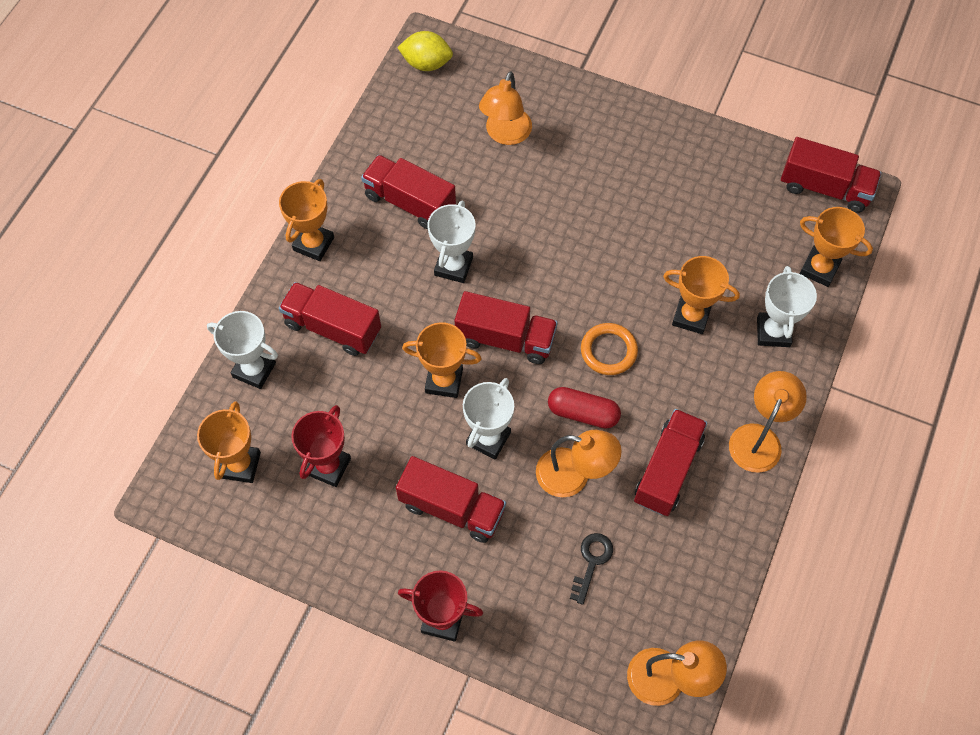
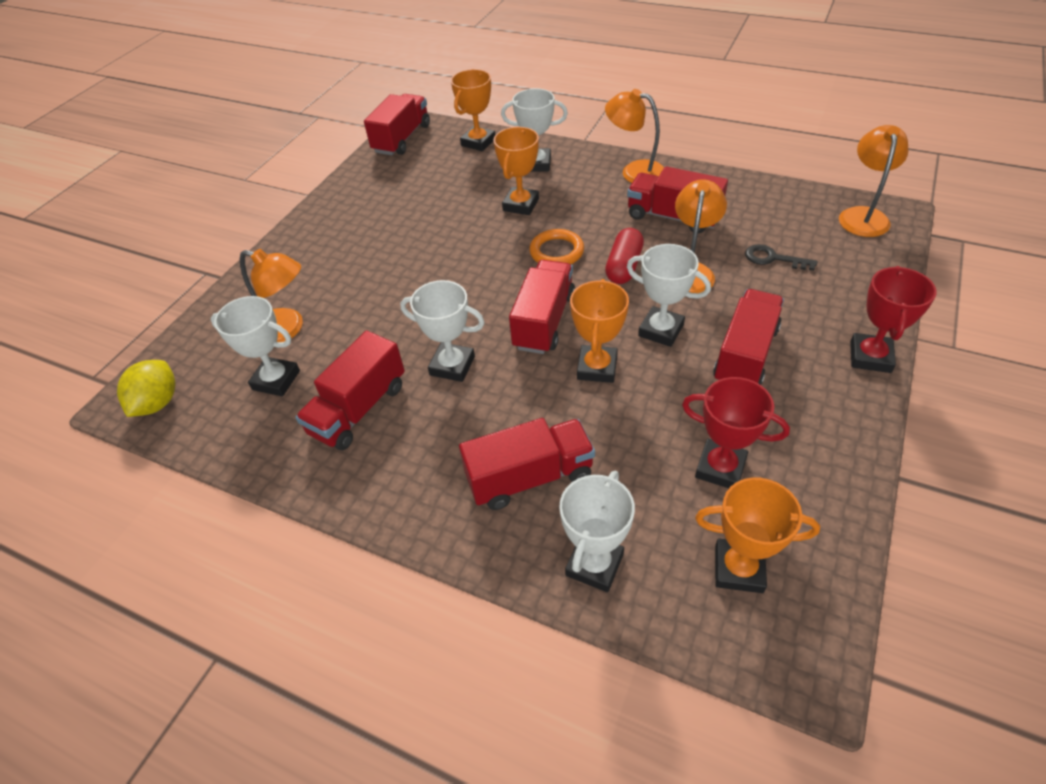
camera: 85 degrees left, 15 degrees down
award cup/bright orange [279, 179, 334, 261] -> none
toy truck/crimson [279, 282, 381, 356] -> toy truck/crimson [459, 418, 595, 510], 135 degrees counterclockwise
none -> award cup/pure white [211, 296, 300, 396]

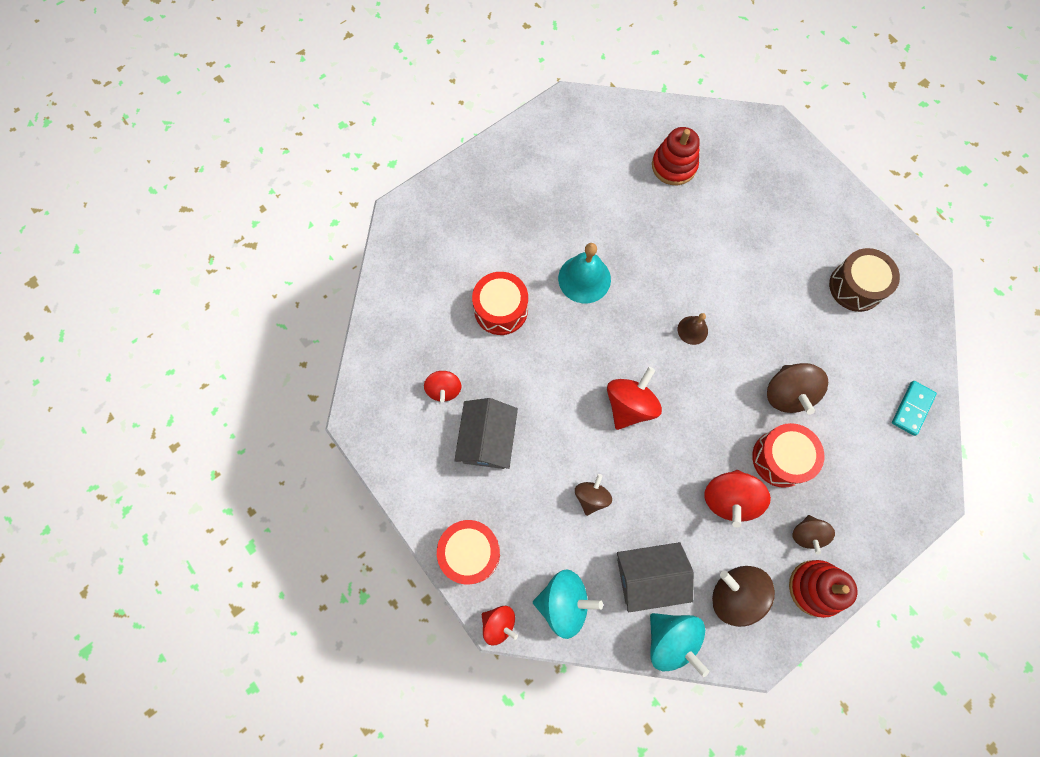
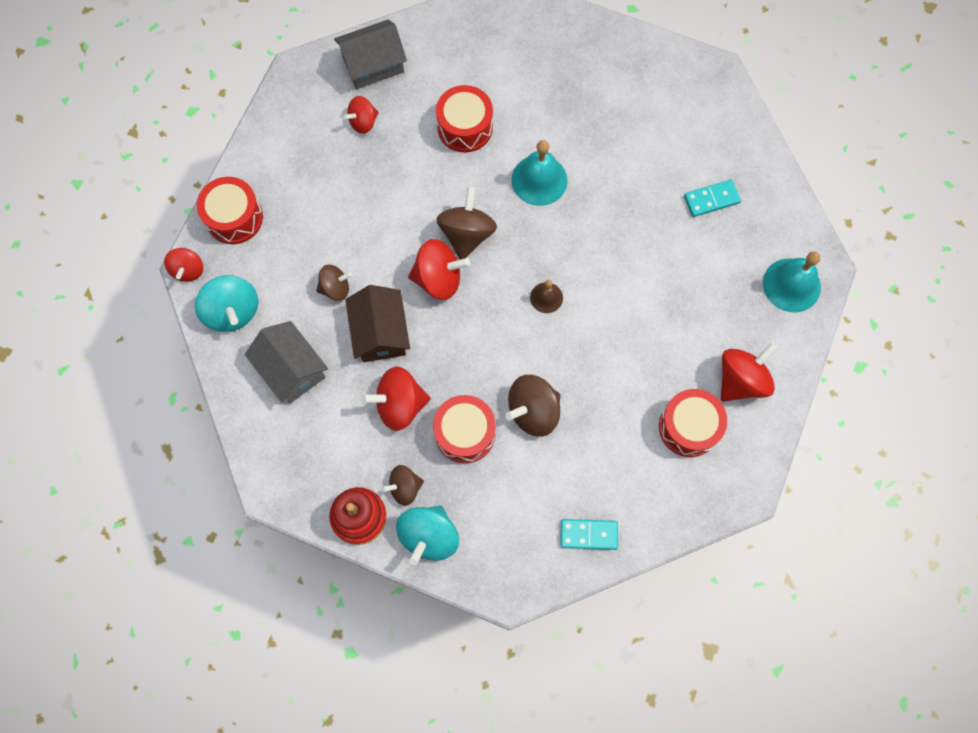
camera: 60 degrees right, 0 degrees up
stacking toy/crimson [652, 127, 700, 185] -> domino piece/aqua [684, 179, 741, 217]
snare drum/dark brown [829, 248, 900, 312] -> snare drum/crimson [659, 389, 727, 457]
house/ash-grey [454, 398, 518, 469] -> house/ash-grey [334, 19, 407, 89], move
whirligig/dark brown [712, 566, 775, 627] -> whirligig/dark brown [436, 187, 497, 260], move
whirligig/aqua [650, 613, 709, 677] -> whirligig/aqua [396, 506, 459, 565], move
none -> bell/aqua [763, 252, 821, 313]
none -> house/dark brown [345, 285, 410, 362]
none -> whirligig/crimson [721, 343, 777, 402]

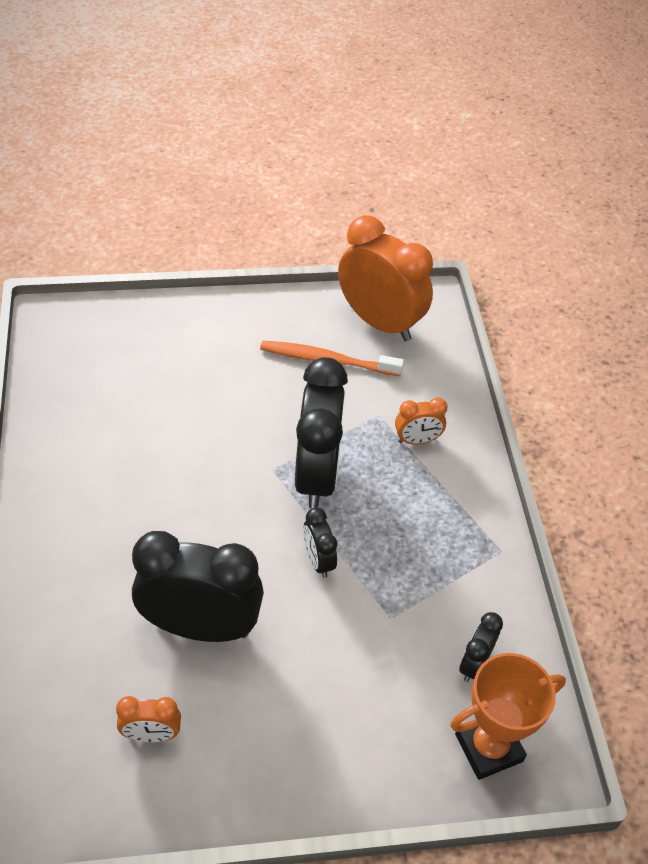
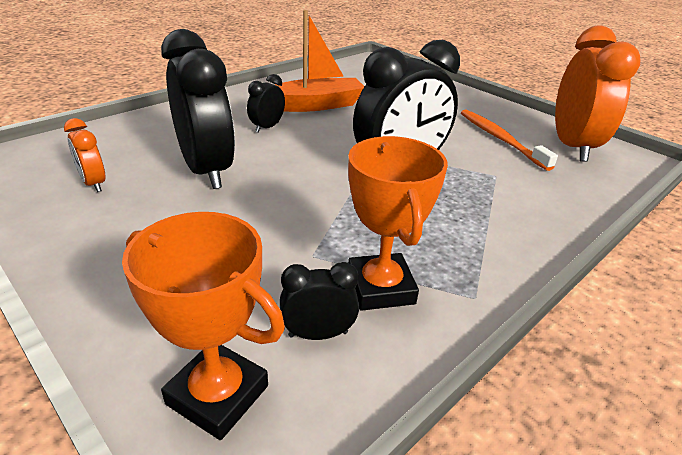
camera: 55 degrees right, 15 degrees down
clock/bright orange [395, 398, 447, 444] -> none
clock/ebony [303, 507, 337, 578] -> clock/ebony [247, 74, 285, 132], move
none -> toy boat/bright orange [275, 10, 365, 112]
none -> award cup/bright orange [348, 136, 448, 311]

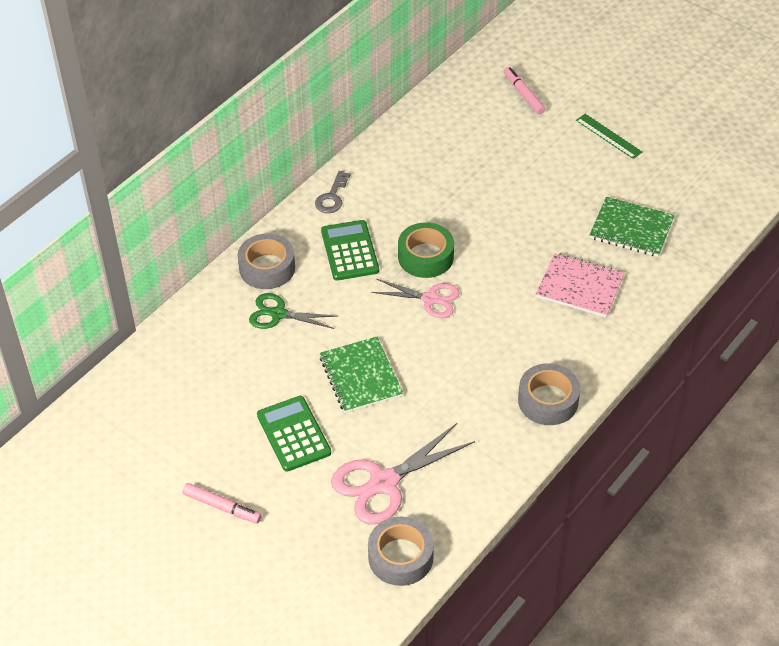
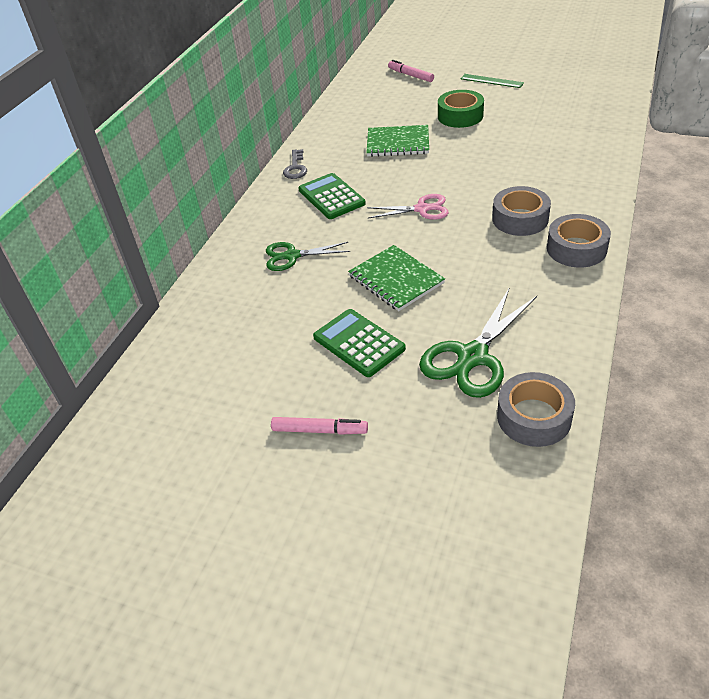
camera: 15 degrees left, 5 degrees down
notepad/green [590, 197, 675, 257] -> notepad/green [366, 125, 429, 157], move
tape/green [398, 222, 454, 278] -> tape/green [438, 90, 484, 128], move
tape/ash-grey [238, 233, 295, 289] -> tape/ash-grey [492, 186, 551, 236], move
notepad/pink [536, 253, 624, 317] -> none
pair of scissors/pink [331, 423, 475, 525] -> pair of scissors/green [419, 287, 537, 398]

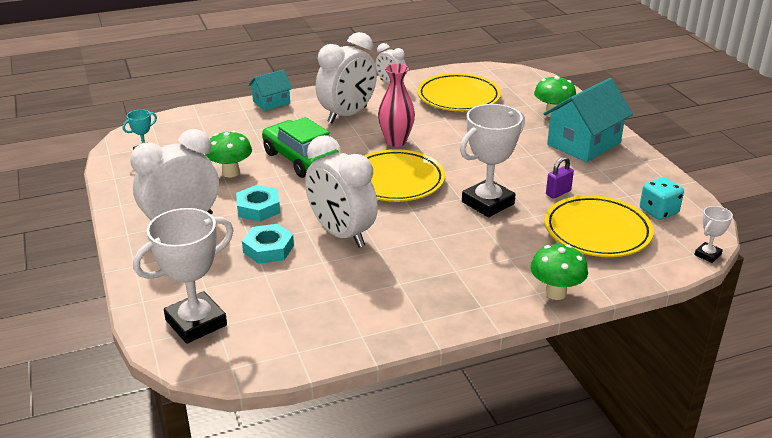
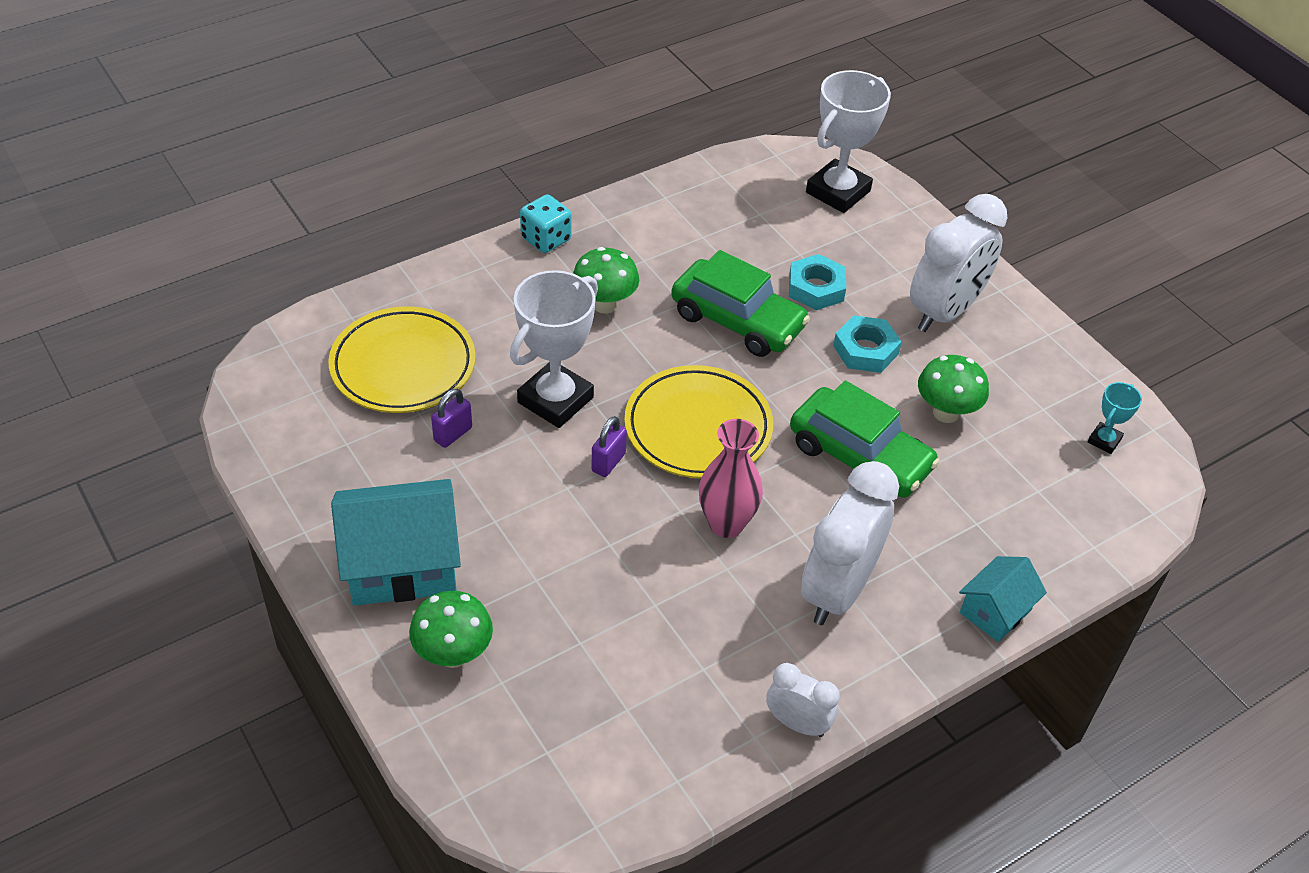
camera: 165 degrees right, 15 degrees up
dinner plate/yellow [417, 73, 501, 111] -> none
house/aqua [543, 78, 633, 162] -> house/aqua [331, 479, 461, 606], 45 degrees clockwise
clock/pure white [305, 135, 378, 247] -> automobile/green [671, 250, 810, 357]
game die/aqua [640, 177, 684, 220] -> game die/aqua [520, 194, 571, 253], move
award cup/pure white [694, 206, 733, 263] -> none
toadstool/green [530, 244, 588, 300] -> toadstool/green [573, 247, 639, 314], move
none -> lock/purple [591, 416, 627, 477]

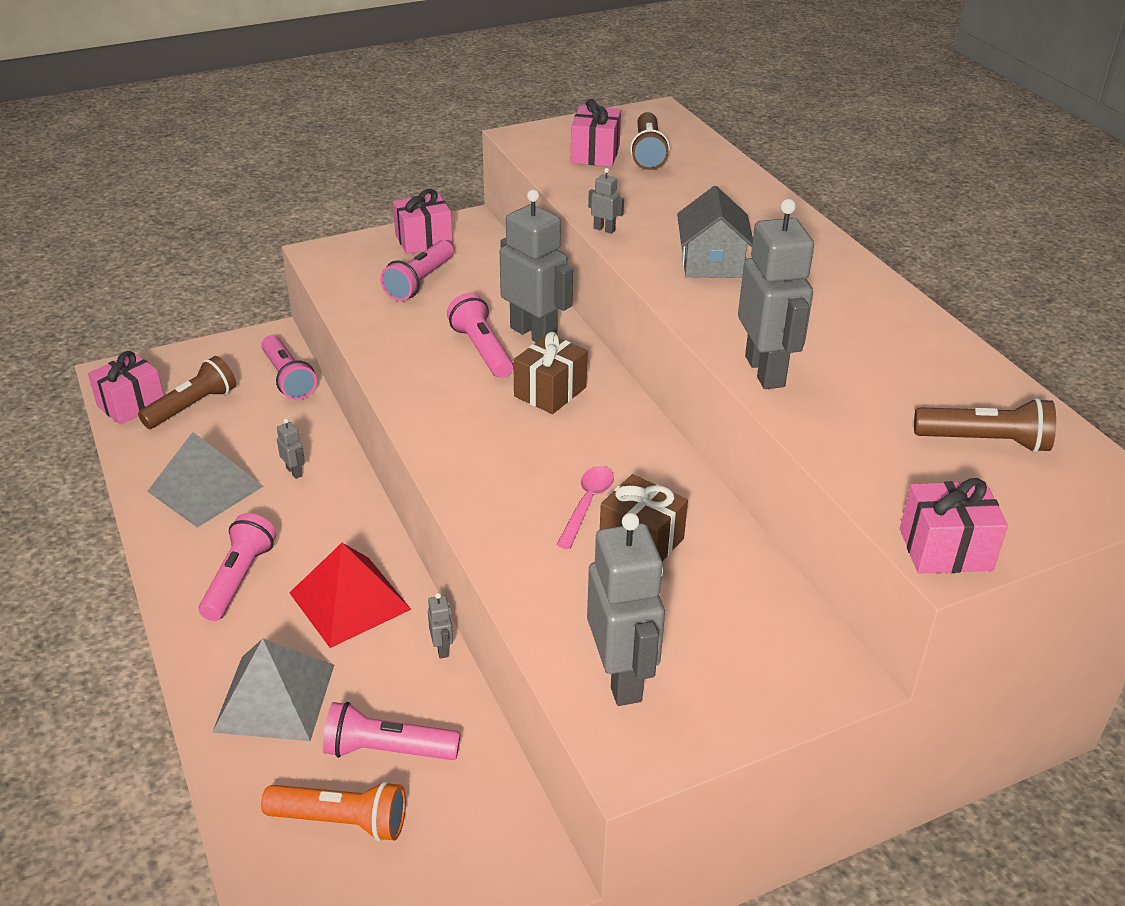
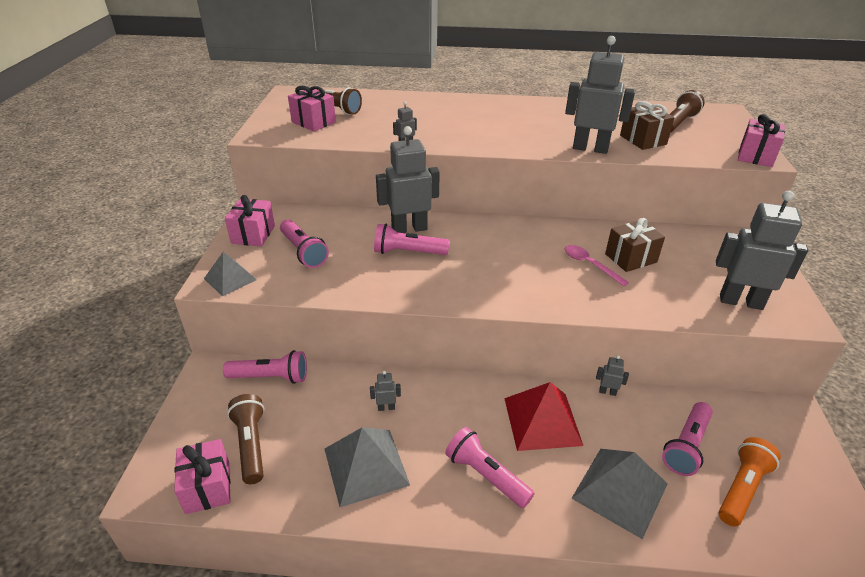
camera: 60 degrees left, 0 degrees up
house/ash-grey [677, 186, 753, 278] -> none
gift/dark brown [513, 332, 587, 414] -> gift/dark brown [620, 101, 674, 150], move
none -> solid pyramid/ash-grey [204, 252, 257, 296]

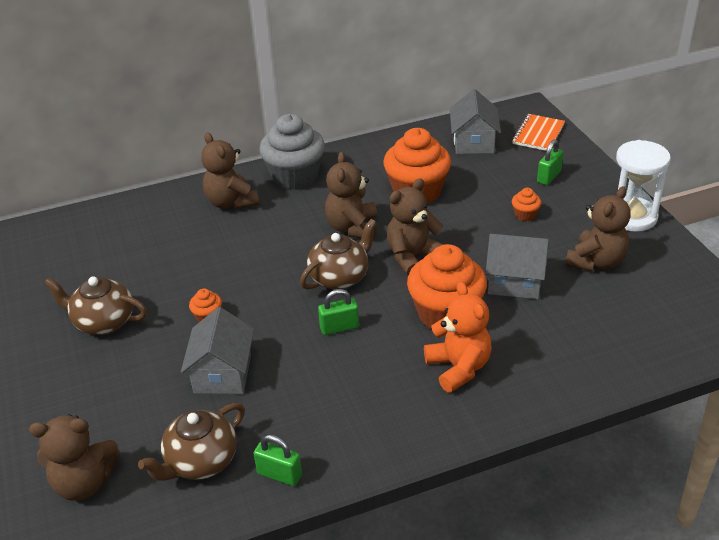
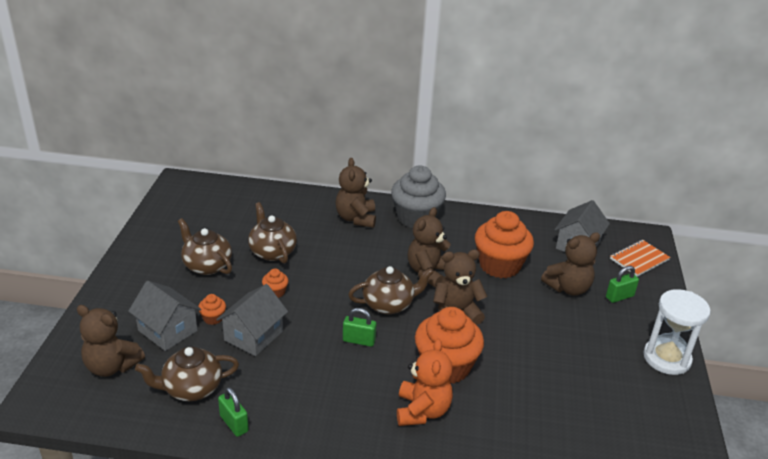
camera: 25 degrees right, 5 degrees down
stuffed bear/dark brown [565, 186, 631, 271] -> stuffed bear/dark brown [541, 232, 600, 296], move
cupcake/bright orange [512, 188, 541, 221] -> cupcake/bright orange [198, 294, 226, 325], move
house/ash-grey [485, 234, 549, 299] -> house/ash-grey [128, 281, 201, 351], move
none -> teapot/dark brown [248, 202, 297, 264]

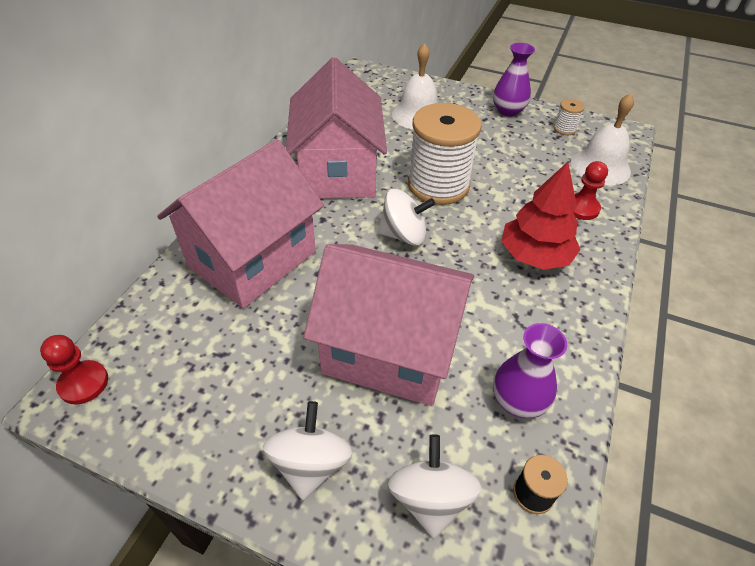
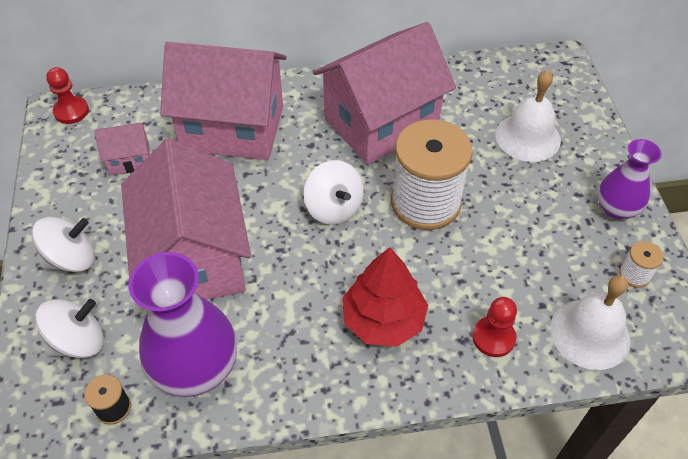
camera: 60 degrees right, 5 degrees up
vase/purple [493, 323, 567, 418] -> vase/purple [129, 252, 237, 397], x1.65
none -> house/pink [94, 122, 150, 175]

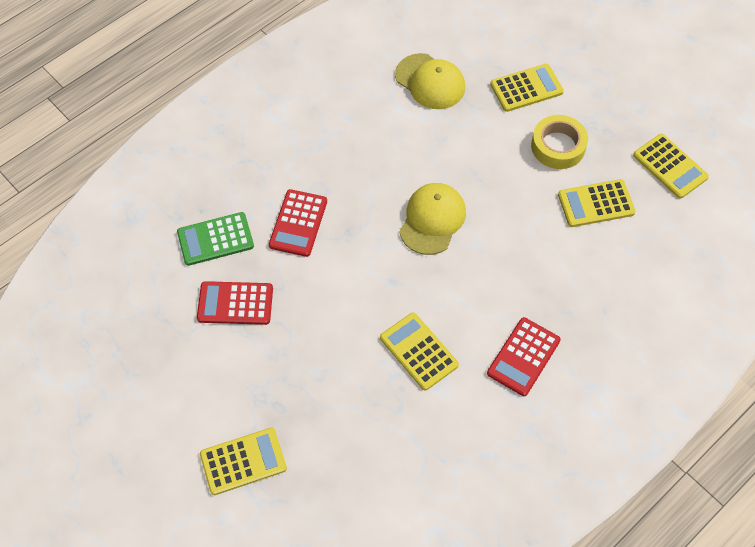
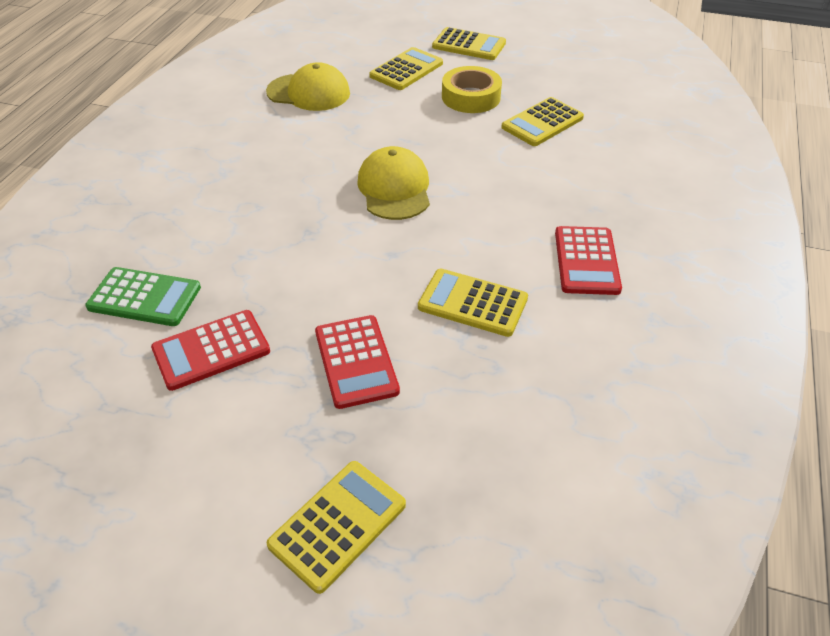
camera: 30 degrees left, 15 degrees down
adding machine/yellow [633, 134, 709, 199] -> adding machine/yellow [432, 27, 506, 60], move
adding machine/crimson [269, 189, 327, 257] -> adding machine/crimson [315, 315, 400, 409], move
adding machine/green [177, 212, 254, 266] -> adding machine/green [85, 267, 201, 326], 120 degrees counterclockwise

